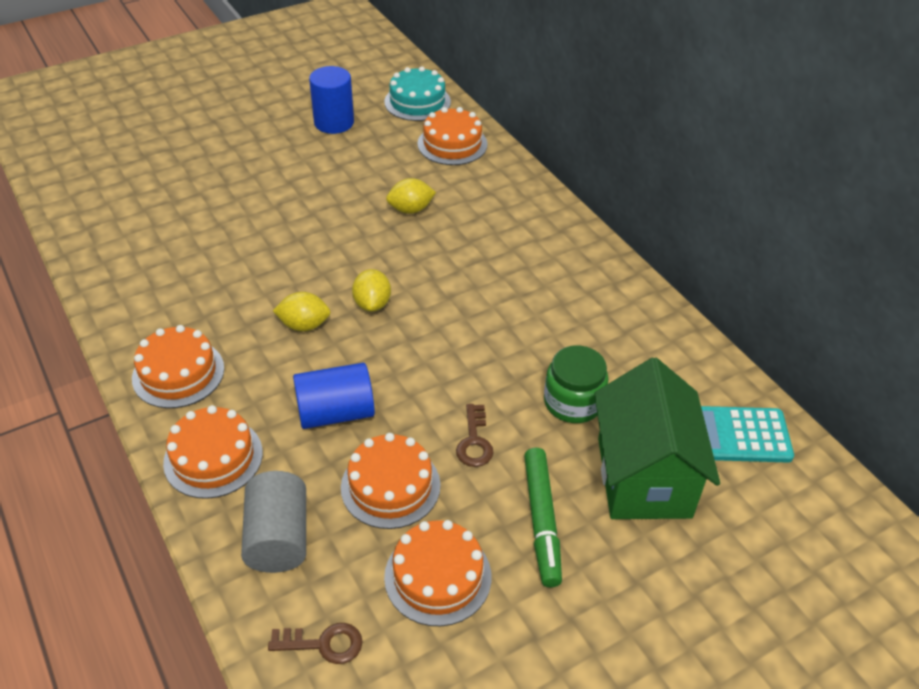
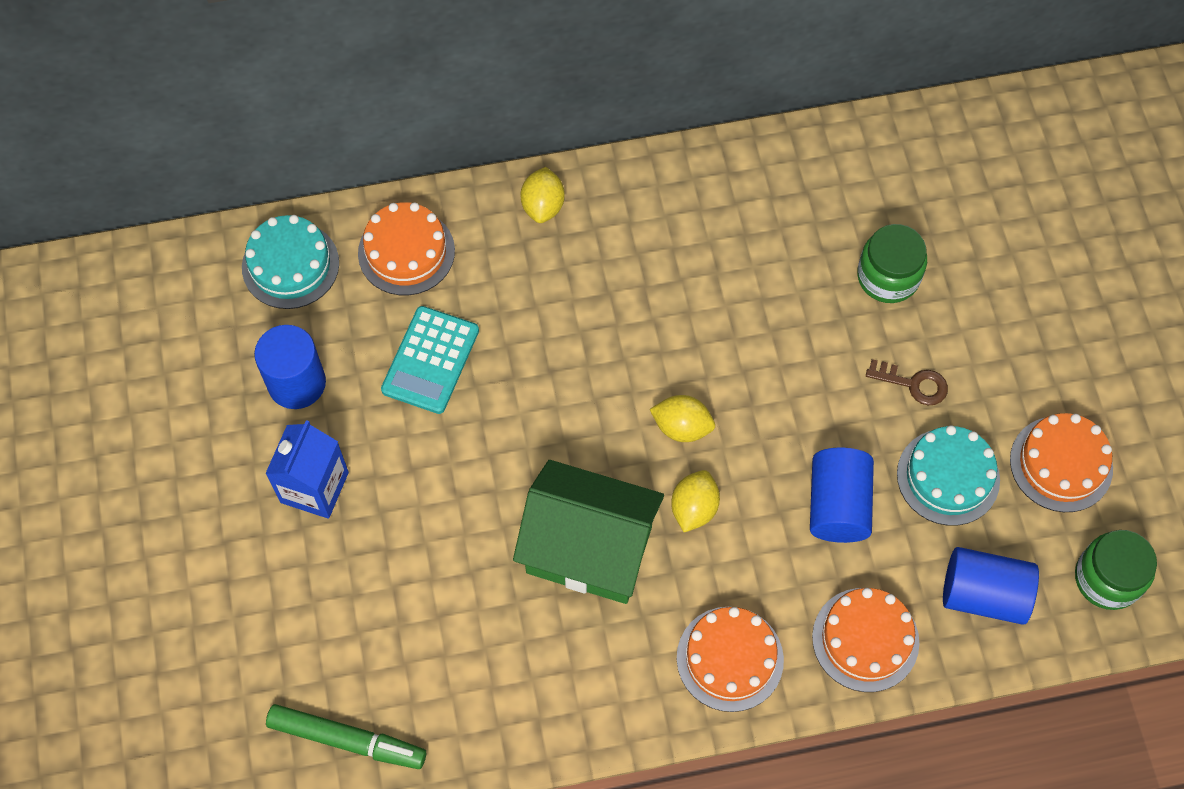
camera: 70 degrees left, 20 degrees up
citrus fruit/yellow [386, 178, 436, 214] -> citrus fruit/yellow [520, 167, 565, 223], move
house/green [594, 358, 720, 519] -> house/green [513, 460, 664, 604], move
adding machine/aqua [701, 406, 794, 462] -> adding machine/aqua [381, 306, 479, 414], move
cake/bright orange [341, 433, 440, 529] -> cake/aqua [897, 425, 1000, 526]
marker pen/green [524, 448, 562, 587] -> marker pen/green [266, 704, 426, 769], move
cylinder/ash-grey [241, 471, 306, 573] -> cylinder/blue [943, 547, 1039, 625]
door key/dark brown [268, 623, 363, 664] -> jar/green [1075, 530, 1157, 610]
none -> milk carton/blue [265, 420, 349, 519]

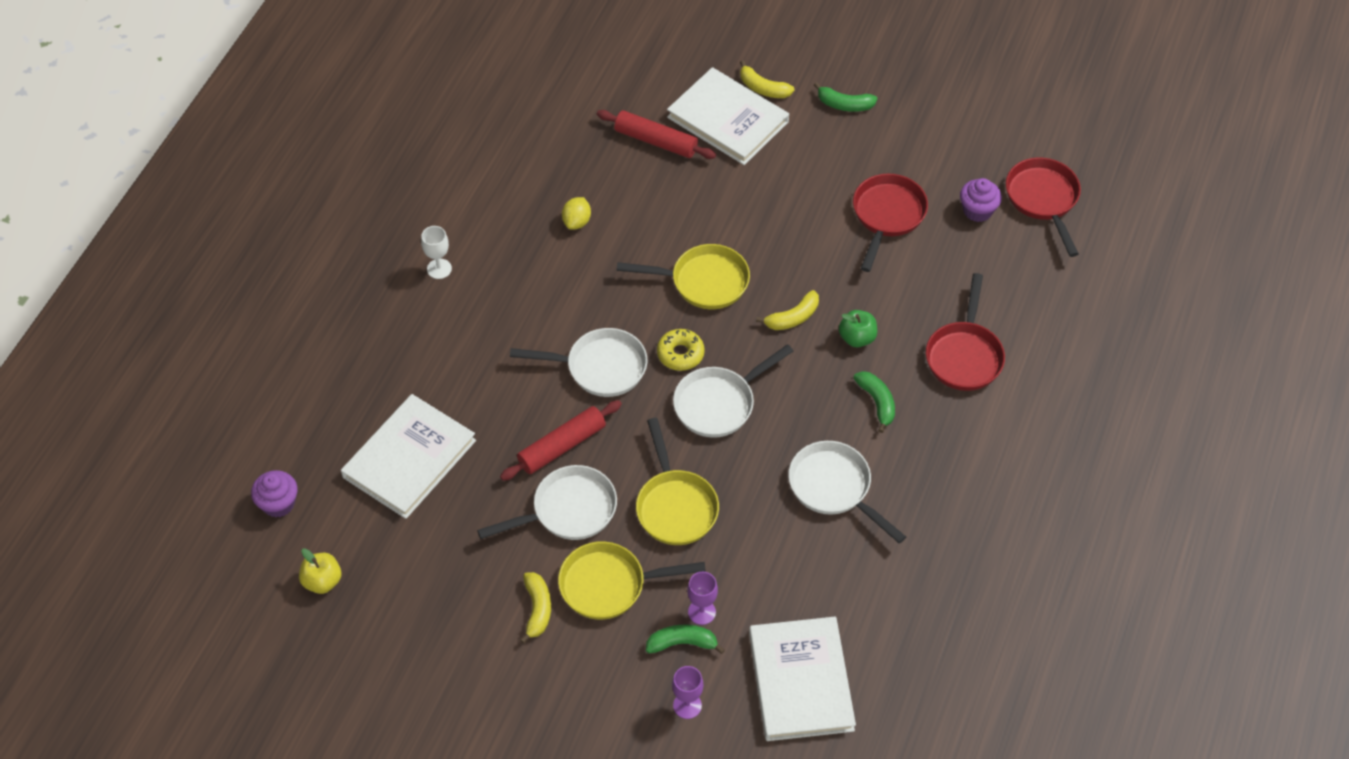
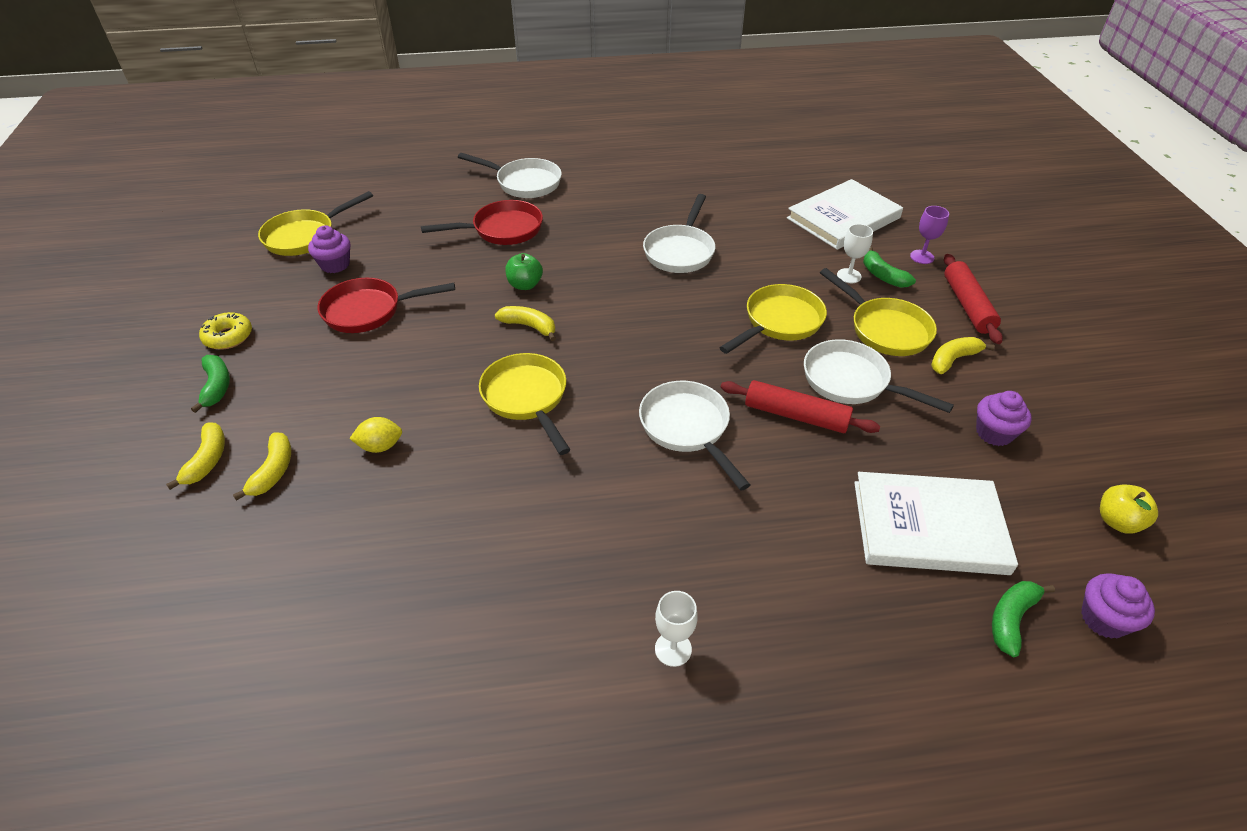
camera: 120 degrees left, 10 degrees down
hardback/pure white [667, 67, 789, 165] -> toy banana/yellow [233, 432, 291, 501]
rolling pin/crimson [597, 110, 716, 159] -> rolling pin/crimson [944, 254, 1003, 344], move
skillet/crimson [1006, 157, 1081, 257] -> skillet/yellow [258, 191, 373, 256]
citrus fruit/yellow [562, 197, 591, 230] -> citrus fruit/yellow [349, 417, 402, 453], move
doughnut/yellow [657, 329, 705, 371] -> doughnut/yellow [199, 312, 252, 350], move
skillet/pure white [673, 344, 794, 438] -> skillet/pure white [458, 153, 562, 198], move
toy banana/green [853, 371, 895, 433] -> toy banana/green [992, 581, 1055, 657], move
chalice/purple [687, 572, 718, 625] -> chalice/pure white [837, 224, 873, 283]
none -> cupcake/purple [976, 391, 1032, 446]

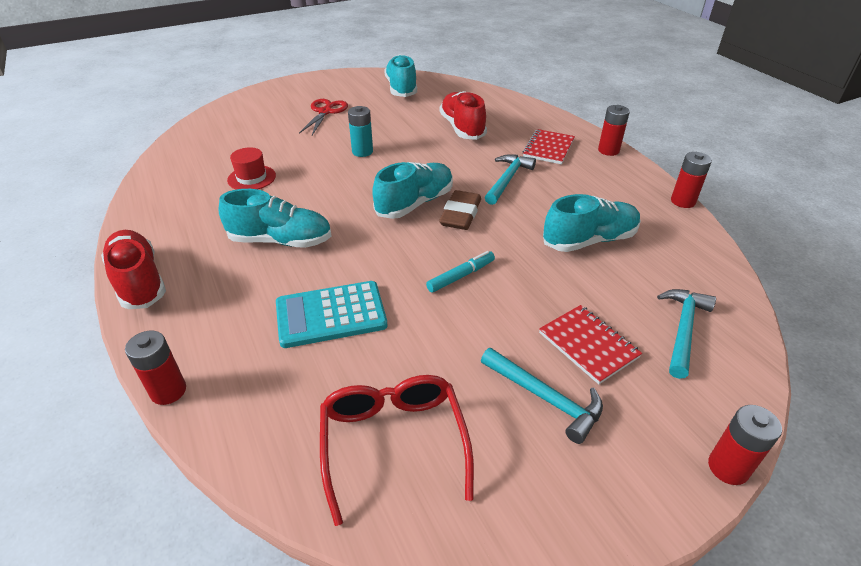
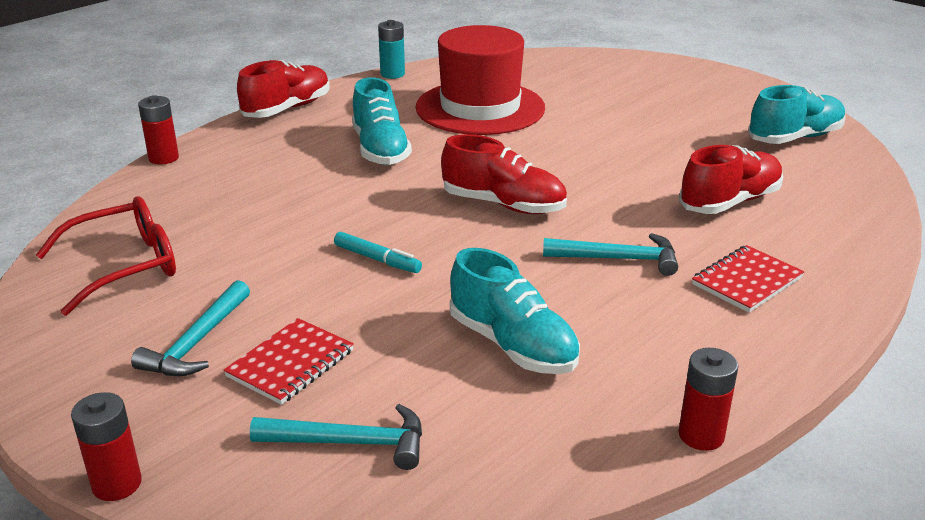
camera: 70 degrees right, 10 degrees down
pair of scissors/crimson [299, 99, 348, 135] -> none
battery/crimson [598, 105, 630, 156] -> none
battery/aqua [348, 106, 373, 157] -> battery/aqua [378, 20, 405, 79], move
notepad/crimson [523, 129, 575, 164] -> notepad/crimson [692, 245, 804, 313], 45 degrees counterclockwise
hat/crimson [227, 147, 276, 190] -> hat/crimson [416, 25, 545, 135], x2.32
shoe/aqua [372, 162, 453, 219] -> shoe/crimson [441, 134, 567, 214]
pencil eraser/dark brown [439, 190, 481, 230] -> none
adding machine/aqua [276, 281, 387, 348] -> none

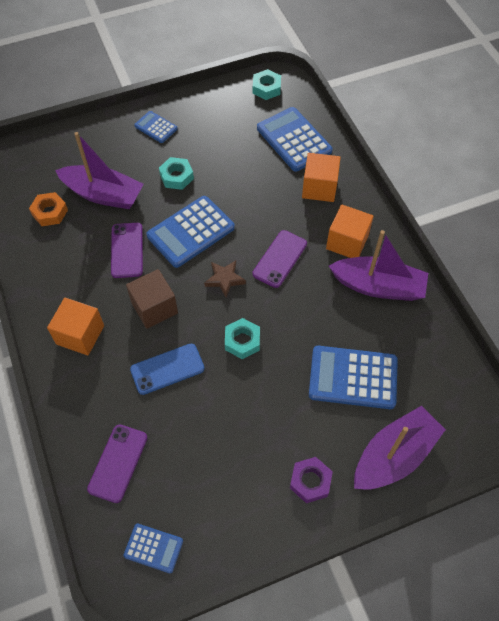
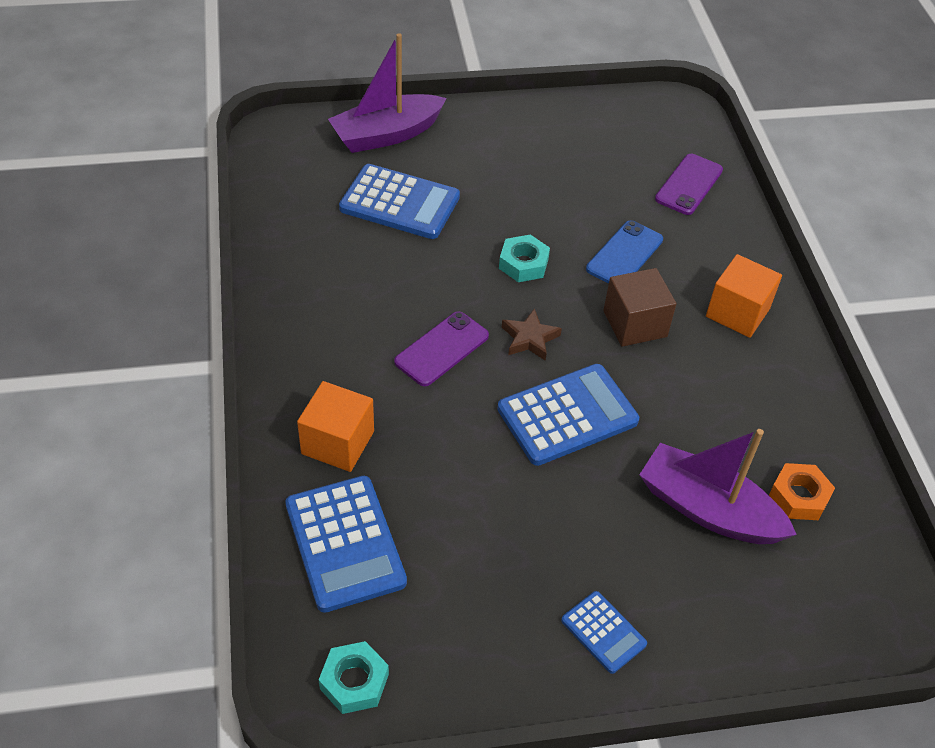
camera: 170 degrees left, 10 degrees down
hex nut/aqua [159, 157, 194, 190] -> none
cube/bright orange [326, 204, 374, 258] -> none
phone/purple [111, 223, 143, 278] -> none
toy boat/purple [329, 230, 428, 301] -> none
phone/blue [130, 344, 205, 395] -> phone/blue [586, 220, 663, 284], 45 degrees counterclockwise
hex nut/purple [290, 457, 333, 503] -> none
adding machine/blue [123, 524, 183, 573] -> none

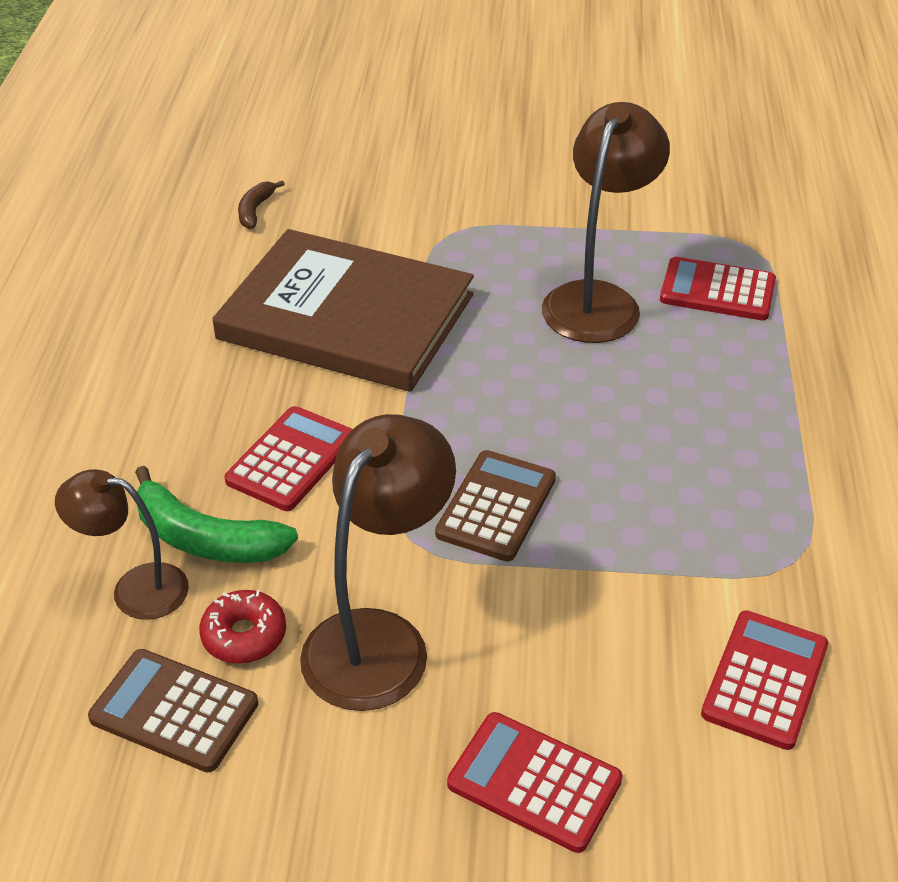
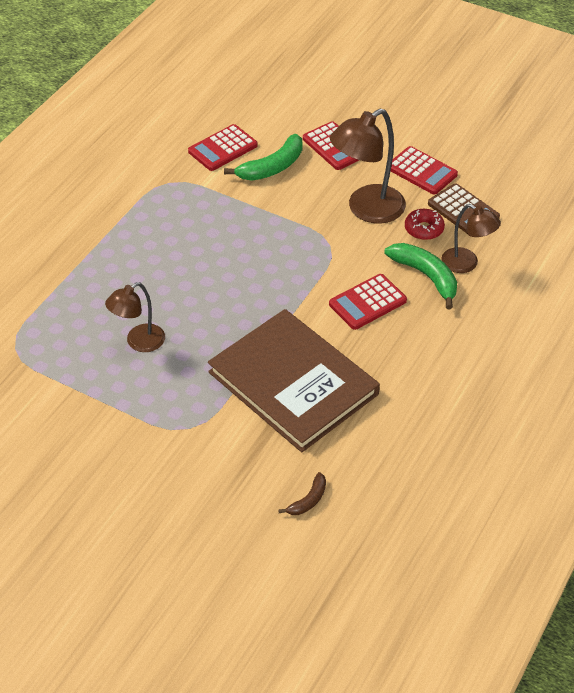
camera: 155 degrees left, 5 degrees up
reading lamp/dark brown [542, 102, 670, 343] -> reading lamp/dark brown [105, 282, 165, 352], x0.61
adding machine/crimson [660, 257, 776, 320] -> adding machine/crimson [391, 146, 458, 195], move
adding machine/dark brown [435, 450, 556, 561] -> none
none -> toy banana/green [224, 134, 303, 181]

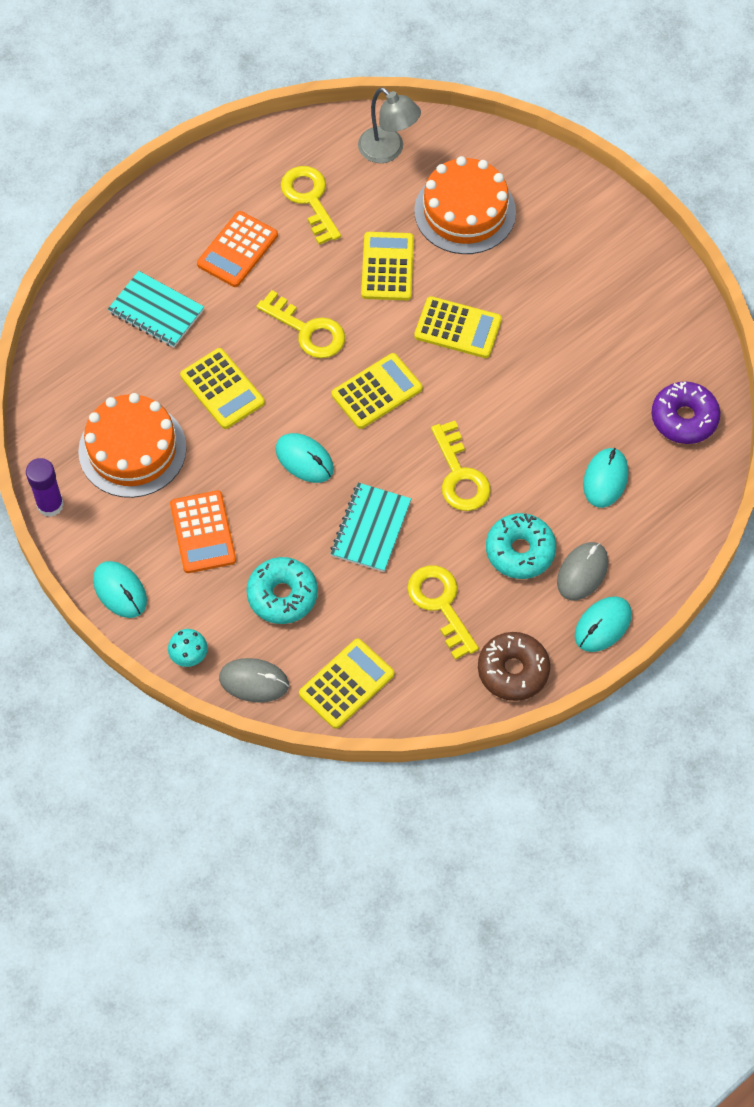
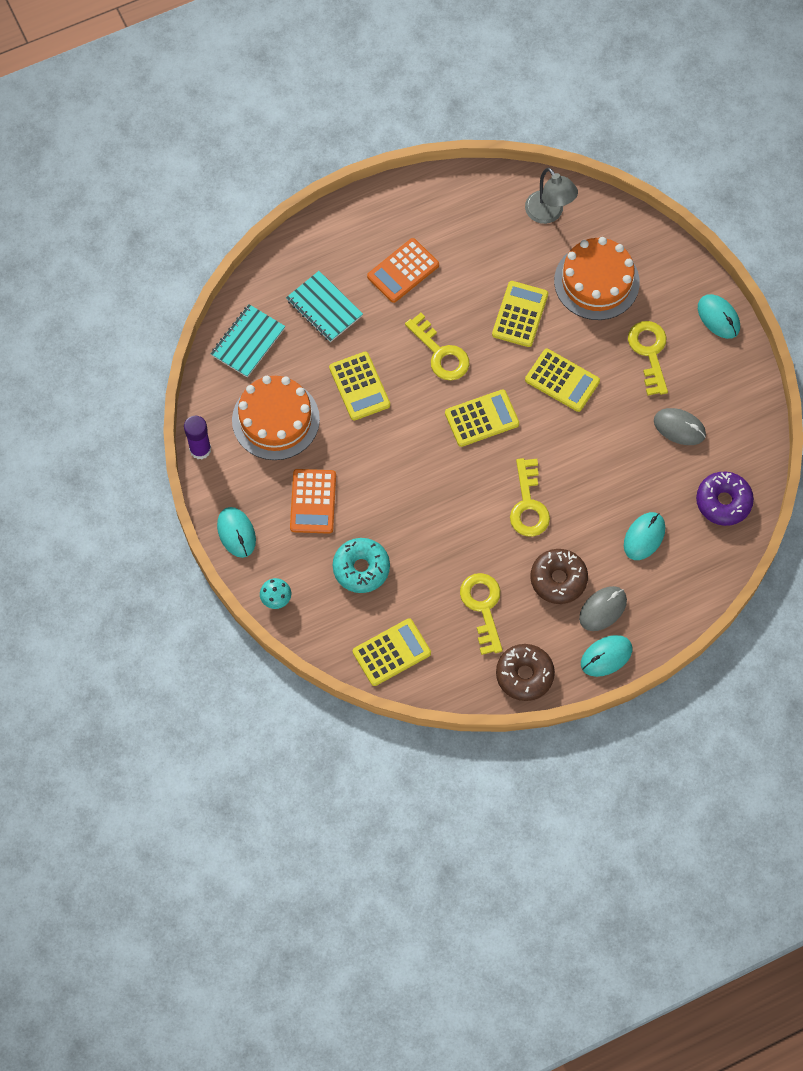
camera: 15 degrees right, 5 degrees up
door key/yellow [281, 166, 341, 245] -> door key/yellow [628, 321, 668, 396], move
mouse/aqua [275, 433, 334, 483] -> mouse/aqua [698, 294, 740, 339], move
notepad/aqua [330, 483, 411, 572] -> notepad/aqua [211, 304, 285, 377], move
doughnut/aqua [486, 513, 556, 579] -> doughnut/dark brown [530, 549, 588, 604]
mouse/ash-grey [219, 658, 289, 702] -> mouse/ash-grey [654, 408, 706, 445], move

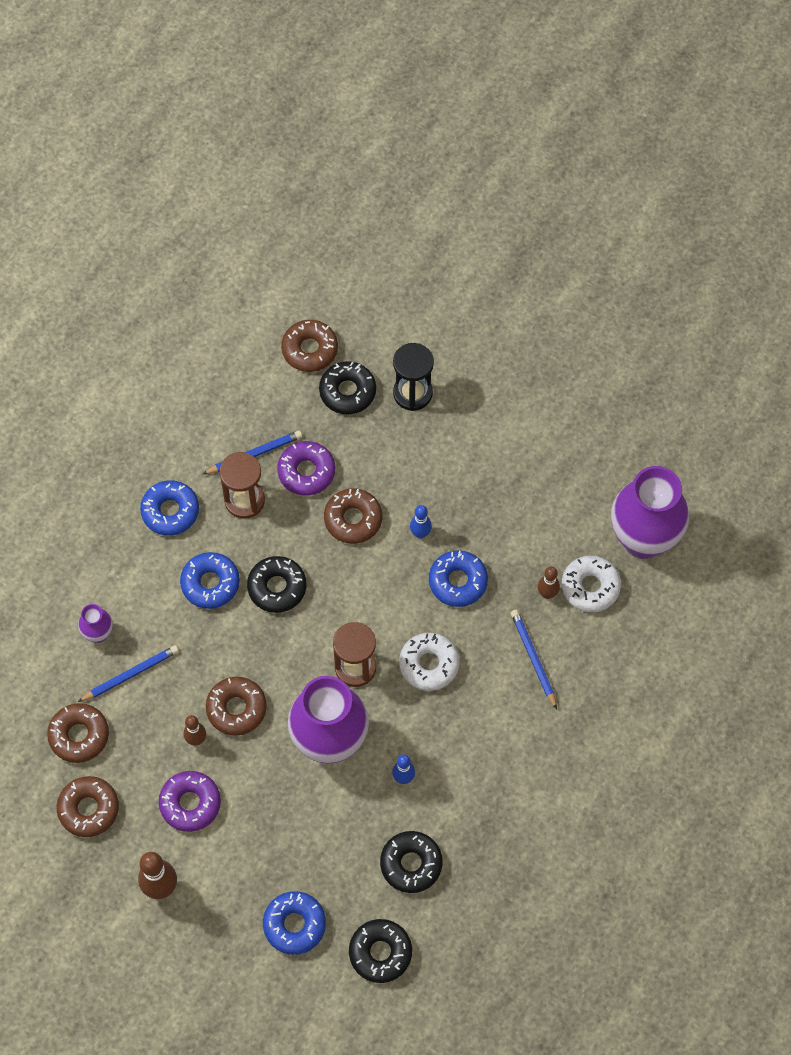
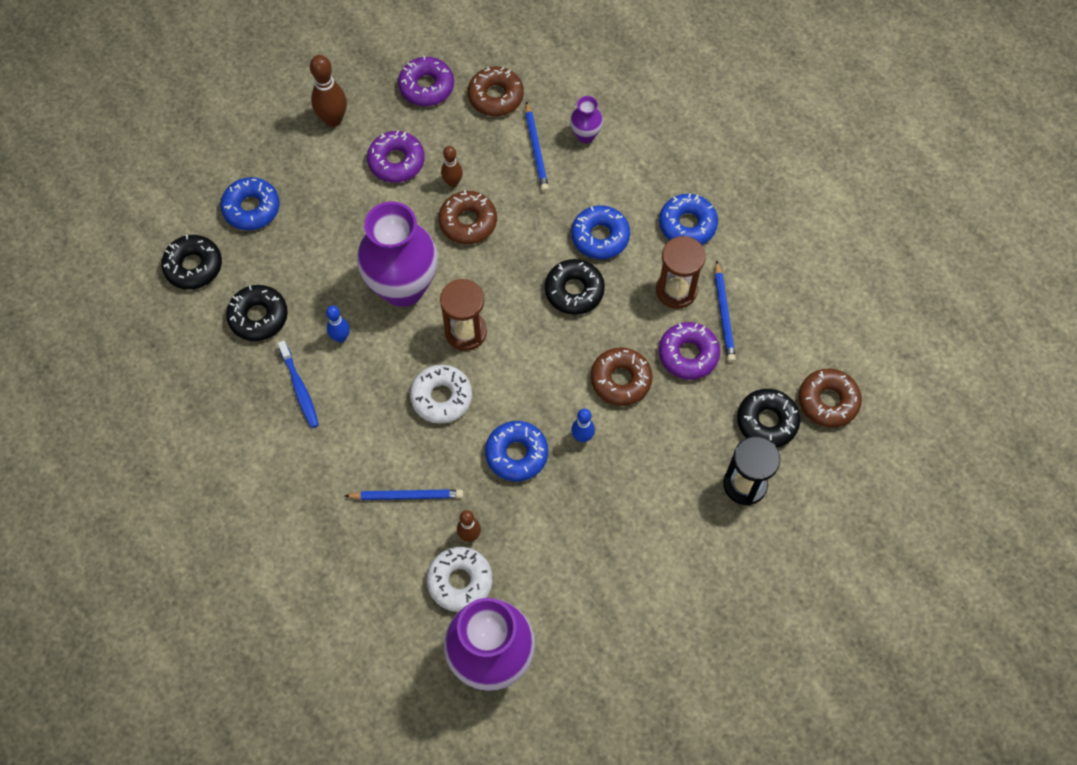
camera: 110 degrees right, 0 degrees up
doughnut/dark brown [57, 776, 119, 837] -> doughnut/purple [398, 56, 454, 106]
none -> tooth brush/blue [278, 341, 319, 428]

